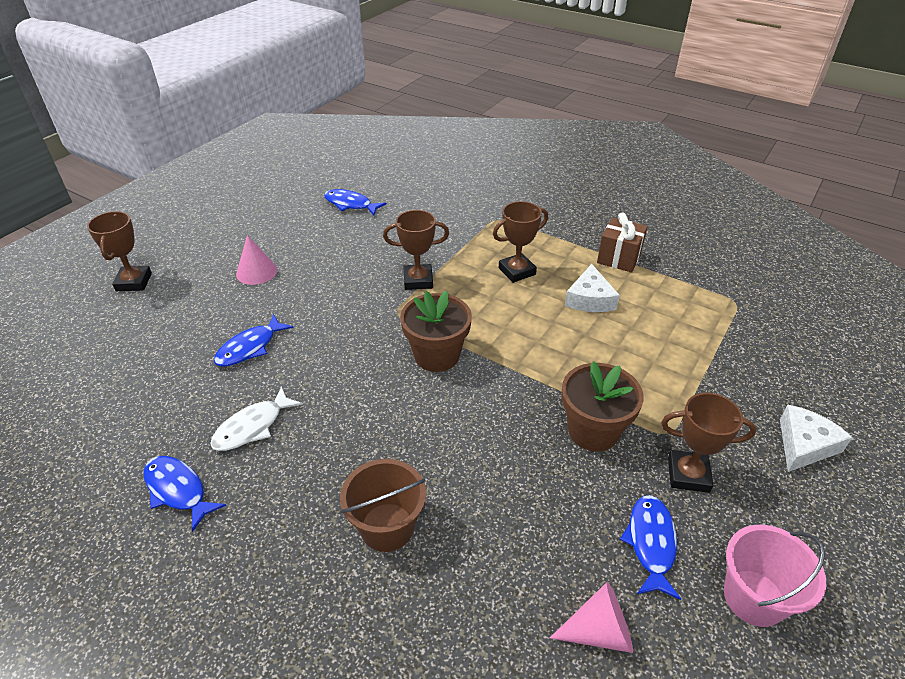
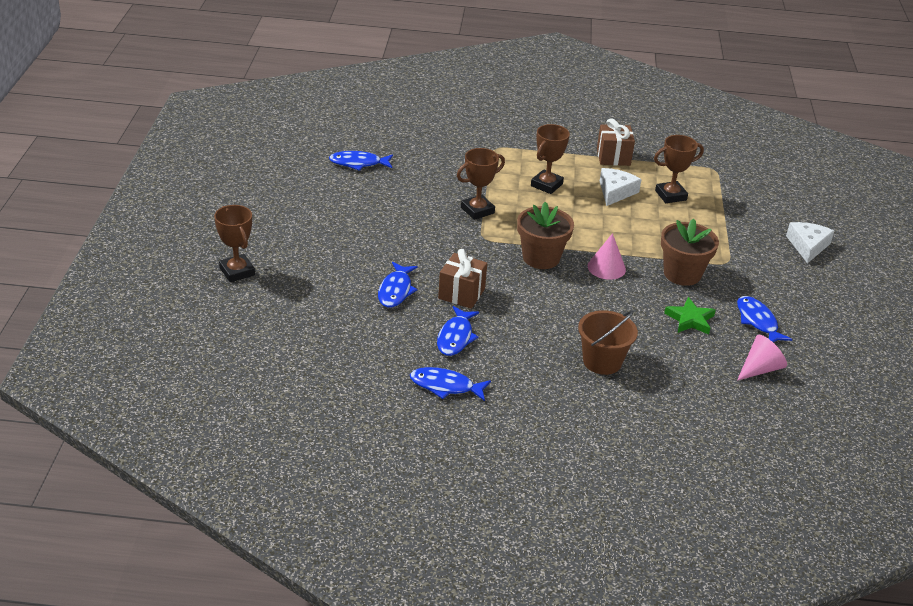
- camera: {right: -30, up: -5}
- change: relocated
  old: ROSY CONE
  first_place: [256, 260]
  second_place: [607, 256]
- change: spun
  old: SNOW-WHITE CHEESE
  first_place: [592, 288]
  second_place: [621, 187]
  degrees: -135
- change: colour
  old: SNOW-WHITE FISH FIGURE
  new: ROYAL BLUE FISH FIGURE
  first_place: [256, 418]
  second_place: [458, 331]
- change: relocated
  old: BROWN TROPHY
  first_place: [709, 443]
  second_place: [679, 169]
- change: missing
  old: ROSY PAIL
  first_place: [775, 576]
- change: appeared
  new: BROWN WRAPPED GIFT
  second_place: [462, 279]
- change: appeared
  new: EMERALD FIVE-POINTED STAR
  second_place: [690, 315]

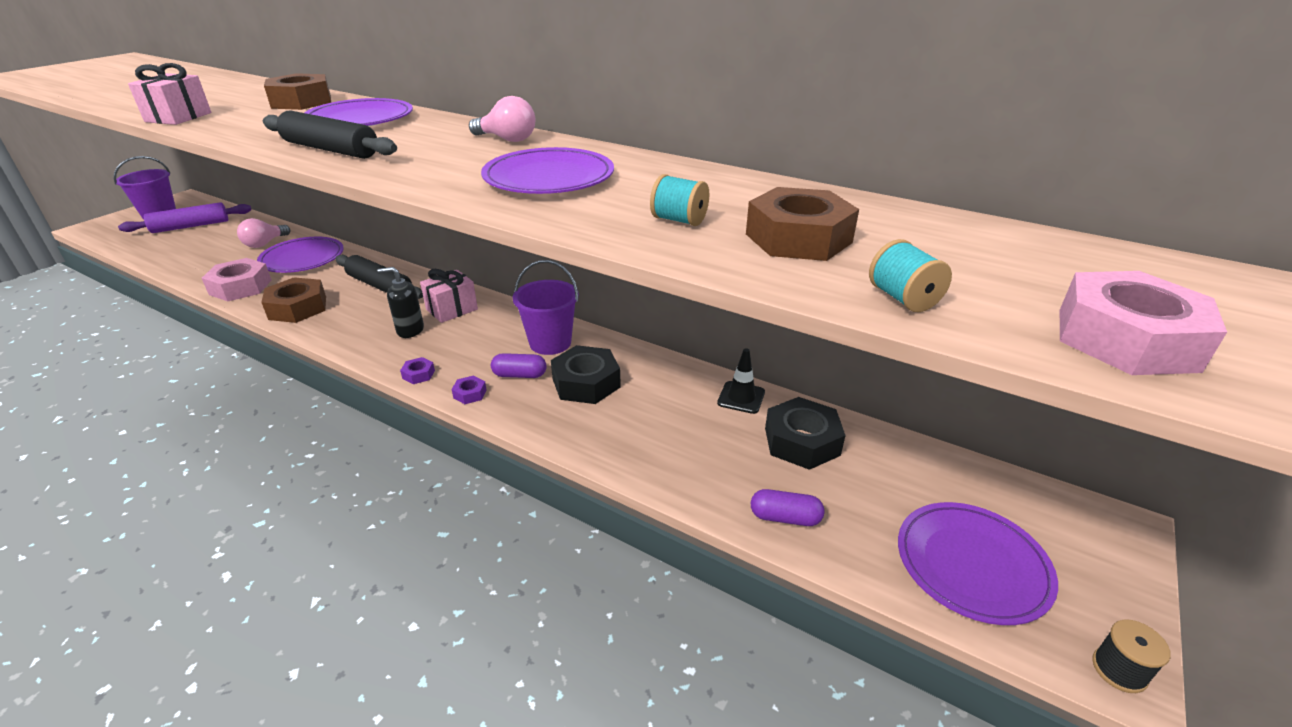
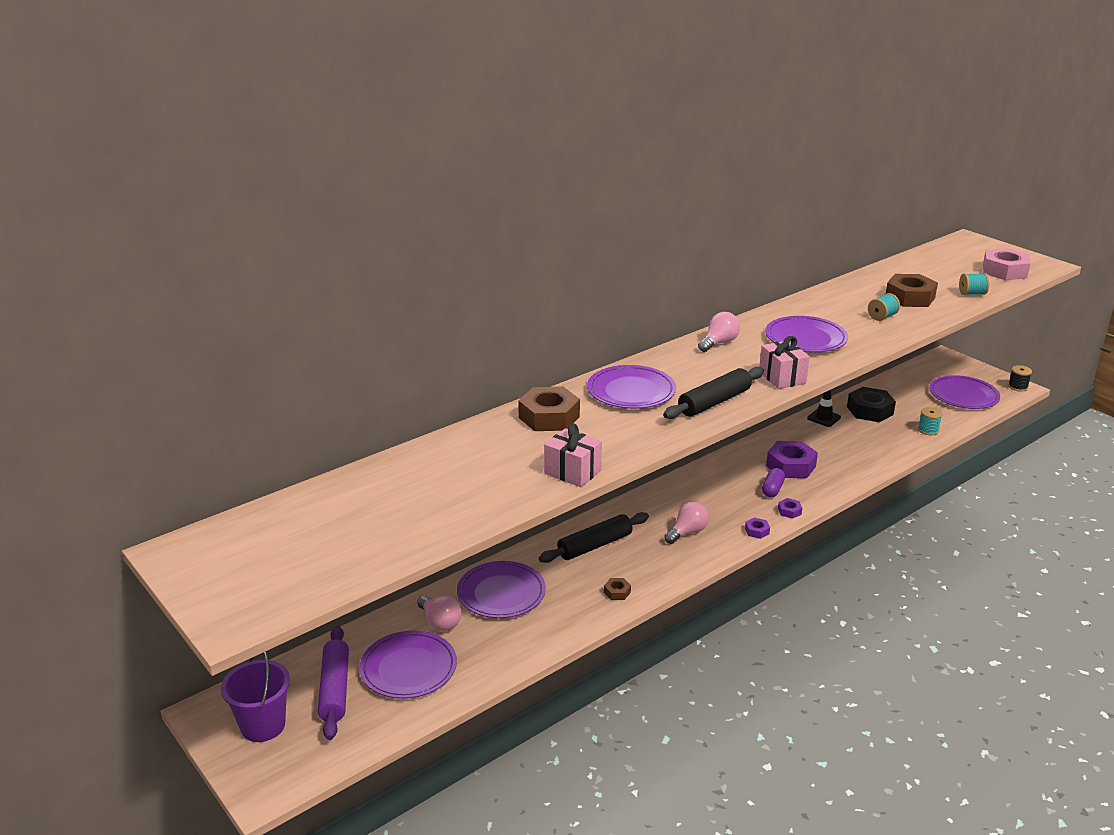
- camera: {right: -70, up: -5}
- change: missing
  old: ROSY HEXAGON NUT
  first_place: [236, 279]
- change: missing
  old: PURPLE PAIL
  first_place: [546, 307]
- change: exchanged
  old: BLACK PUMP BOTTLE
  new: ROSY BULB
  first_place: [400, 302]
  second_place: [686, 523]
- change: relocated
  old: ROSY WRAPPED GIFT
  first_place: [449, 296]
  second_place: [784, 362]
- change: size
  old: BROWN HEXAGON NUT
  first_place: [293, 300]
  second_place: [617, 589]
  factor: 0.46
- change: colour
  old: BLACK HEXAGON NUT
  new: PURPLE HEXAGON NUT
  first_place: [586, 374]
  second_place: [792, 459]
- change: exchanged
  old: PURPLE PILL SHAPE
  new: TEAL REEL OF THREAD
  first_place: [787, 507]
  second_place: [930, 421]
- change: appeared
  new: PURPLE PLATE
  second_place: [408, 664]

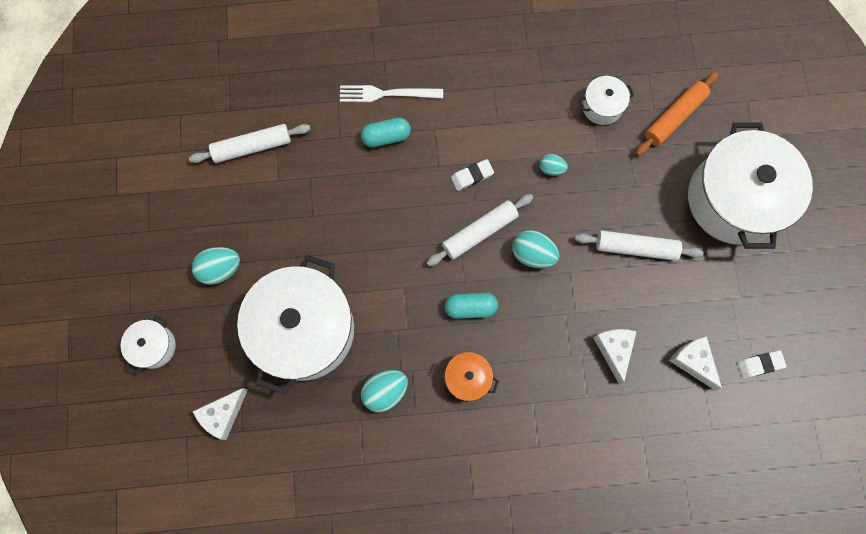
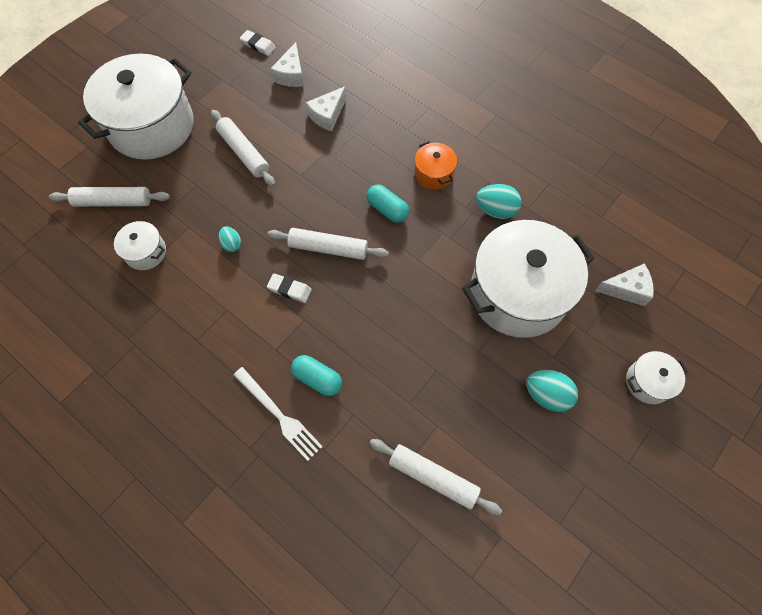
- camera: {right: -135, up: -10}
- change: colour
  old: ORANGE-COLOURED ROLLING PIN
  new: SNOW-WHITE ROLLING PIN
  first_place: [677, 114]
  second_place: [109, 197]
- change: missing
  old: TEAL EGG SHAPE
  first_place: [535, 249]

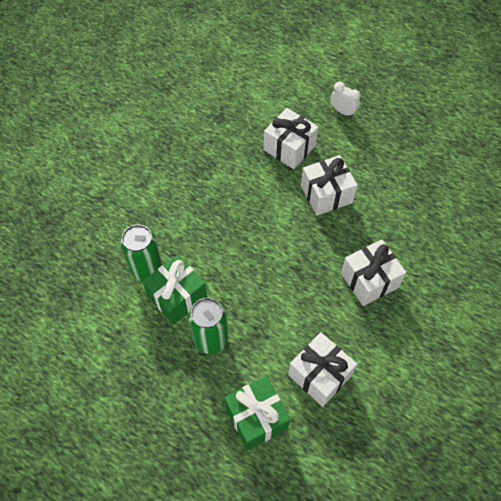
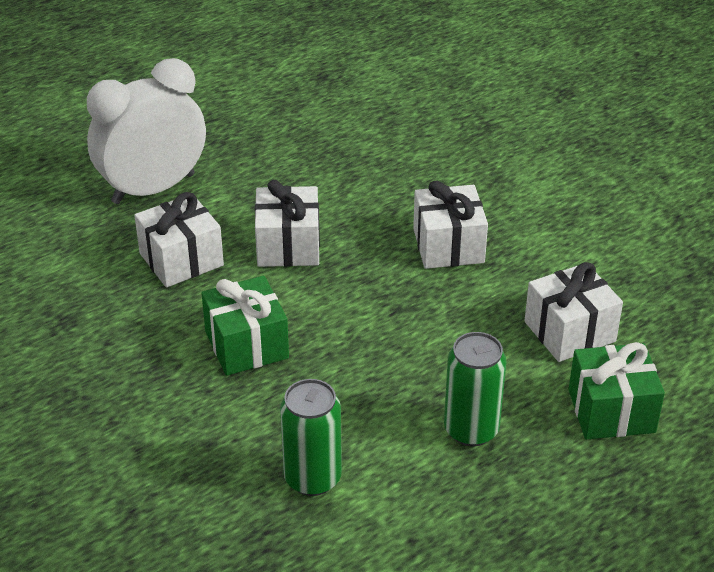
- camera: {right: -70, up: -20}
- change: size
  old: SNOW-WHITE ALARM CLOCK
  first_place: [345, 99]
  second_place: [146, 131]
  factor: 2.4
- change: relocated
  old: EMERALD WRAPPED GIFT
  first_place: [174, 290]
  second_place: [245, 326]

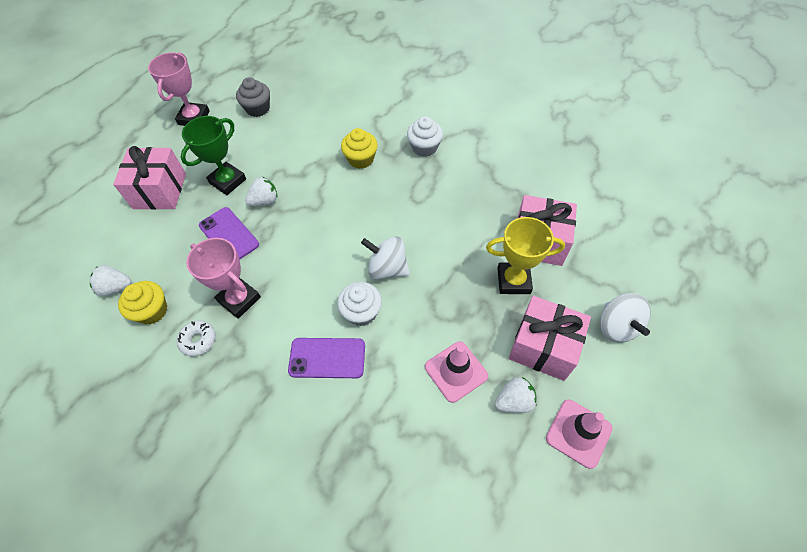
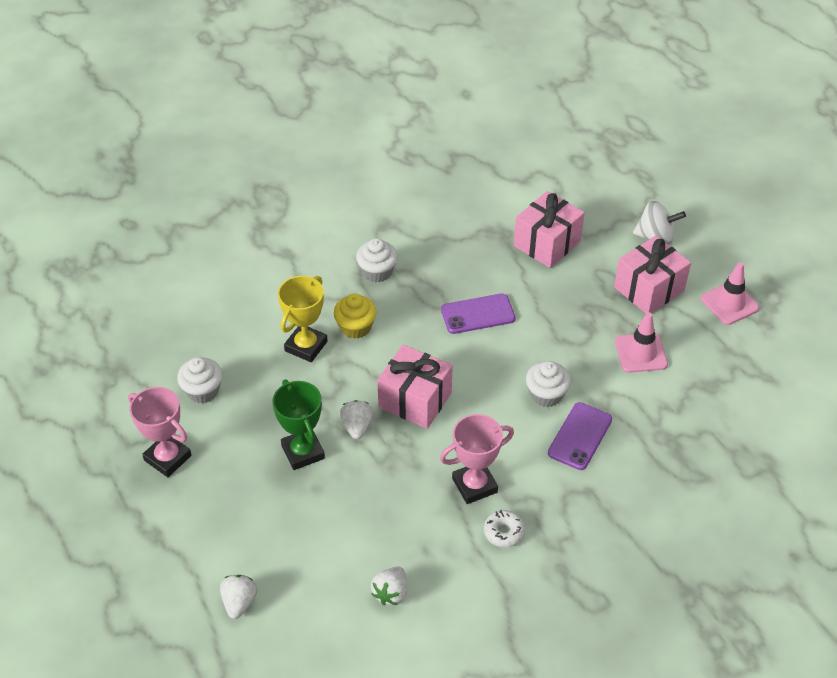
- camera: {right: -65, up: -10}
- change: colour
  old: GREY MUFFIN
  new: SNOW-WHITE MUFFIN
  first_place: [253, 97]
  second_place: [199, 380]
- change: relocated
  old: ROSY WRAPPED GIFT
  first_place: [149, 178]
  second_place: [415, 386]
- change: relocated
  old: PURPLE MOBILE PHONE
  first_place: [229, 233]
  second_place: [478, 313]
- change: relocated
  old: YELLOW TROPHY
  first_place: [525, 255]
  second_place: [303, 319]
- change: missing
  old: SNOW-WHITE SPINNING TOP
  first_place: [385, 257]
- change: missing
  old: YELLOW MUFFIN
  first_place: [142, 302]
- change: relocated
  old: SNOW-WHITE BERRY
  first_place: [516, 395]
  second_place: [238, 597]

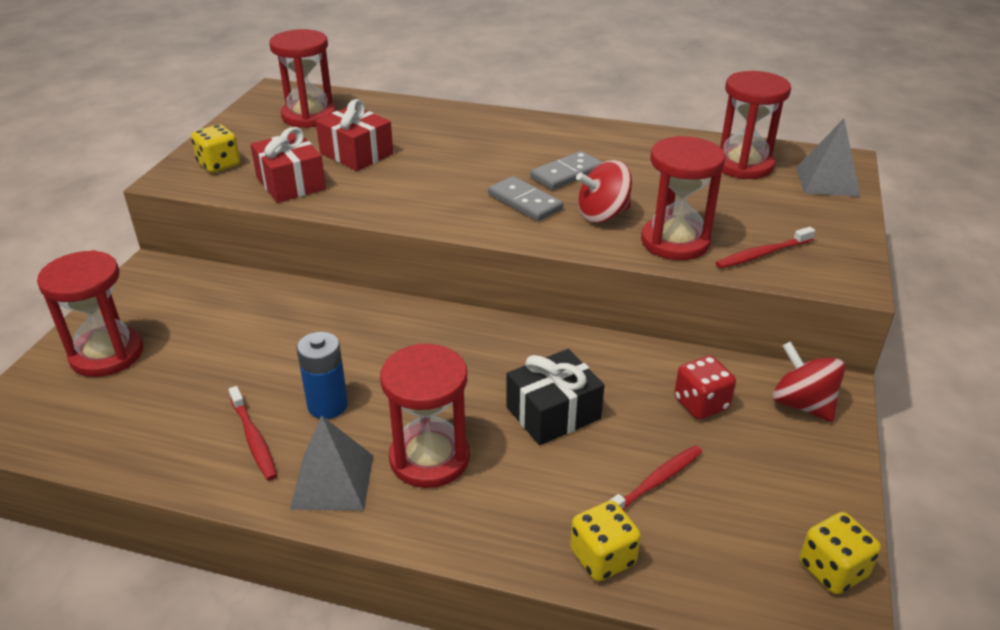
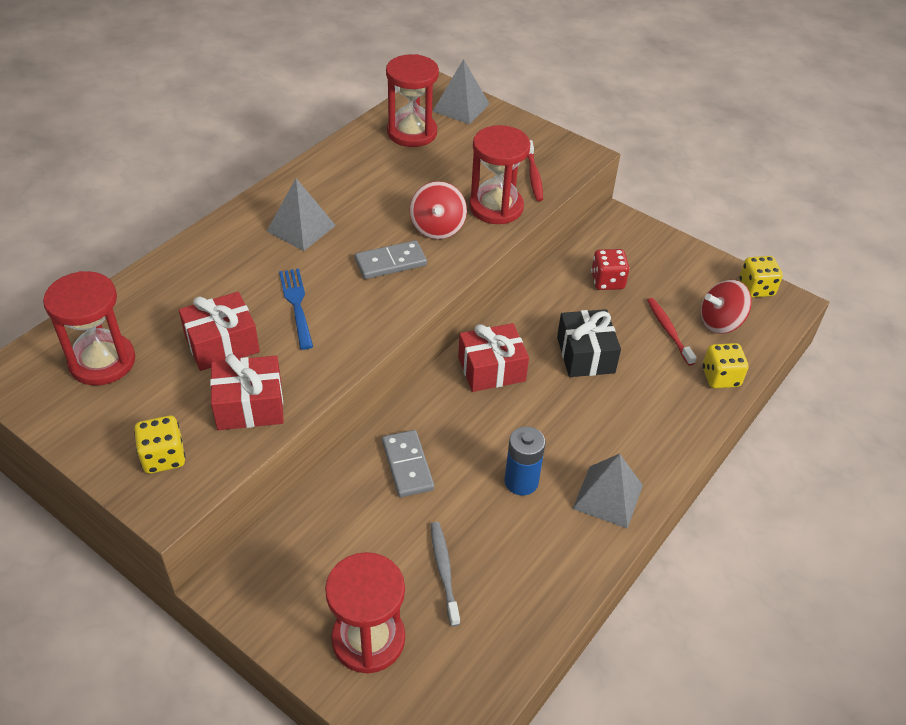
- camera: {right: -70, up: 10}
- change: relocated
  old: GREY DOMINO TILE
  first_place: [566, 170]
  second_place: [408, 463]
- change: relocated
  old: RED SPINNING TOP
  first_place: [809, 381]
  second_place: [726, 307]
- change: missing
  old: RED HOURGLASS
  first_place: [425, 416]
- change: missing
  old: RED TOOTH BRUSH
  first_place: [253, 433]
- change: appeared
  new: GREY SOLID PYRAMID
  second_place: [301, 214]
- change: appeared
  new: ROYAL BLUE FORK
  second_place: [296, 309]
- change: appeared
  new: RED WRAPPED GIFT
  second_place: [493, 357]
- change: appeared
  new: GREY TOOTH BRUSH
  second_place: [445, 574]

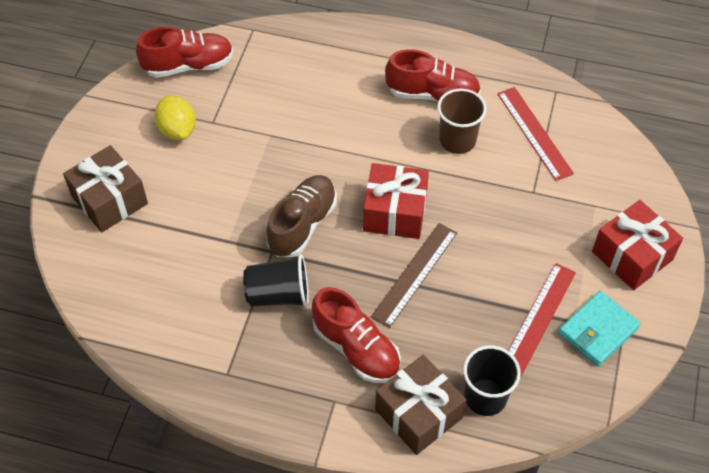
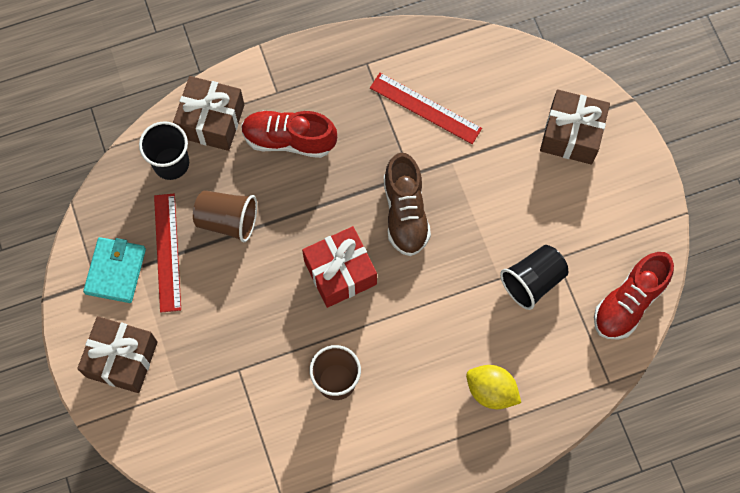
- camera: {right: 145, up: 15}
- change: missing
  old: RED SHOE
  first_place: [433, 75]
- change: relocated
  old: RED MEASURING STICK
  first_place: [535, 134]
  second_place: [426, 108]
- change: relocated
  old: YELLOW LEMON
  first_place: [175, 118]
  second_place: [493, 387]
- change: colour
  old: RED WRAPPED GIFT
  new: BROWN WRAPPED GIFT
  first_place: [637, 245]
  second_place: [117, 354]
- change: missing
  old: BROWN MEASURING STICK
  first_place: [414, 275]
- change: relocated
  old: BLACK BEAKER
  first_place: [276, 280]
  second_place: [534, 277]
- change: appeared
  new: BROWN BEAKER
  second_place: [225, 216]

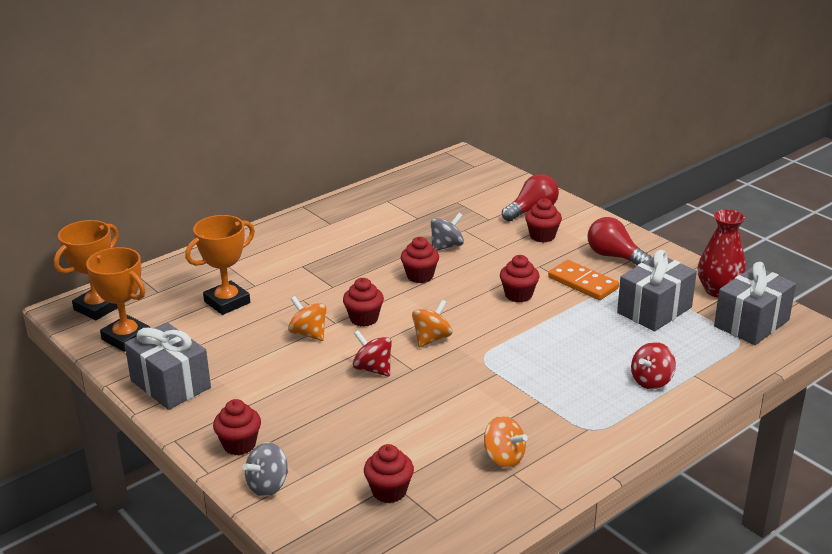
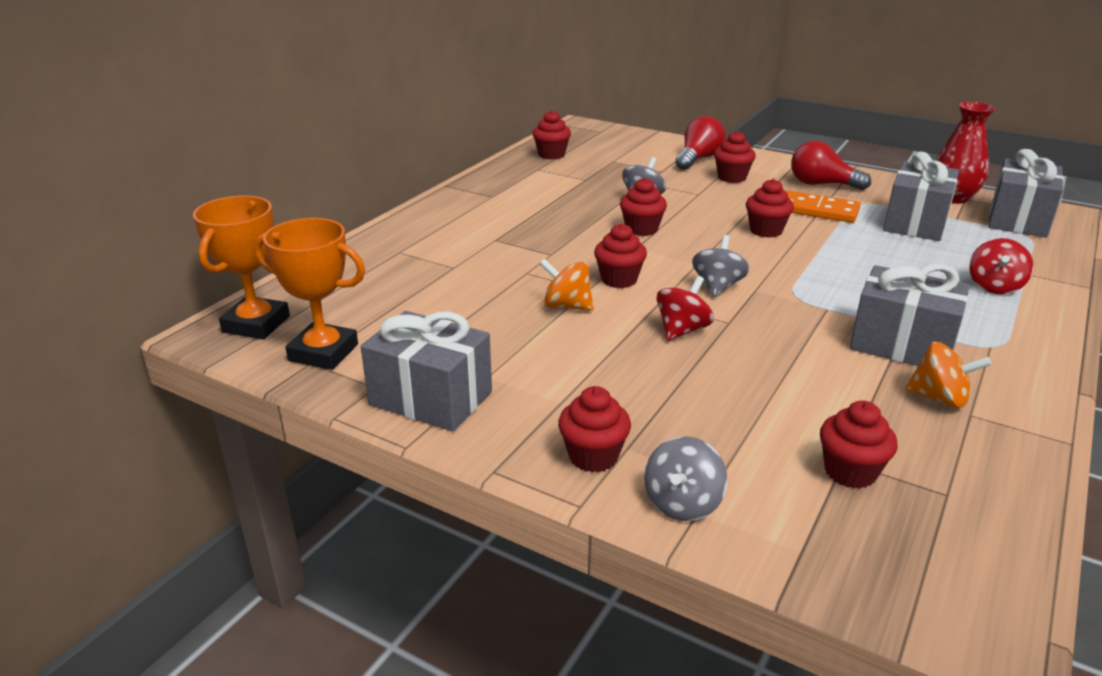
- camera: {right: -20, up: 0}
- change: missing
  old: ORANGE-COLOURED TROPHY
  first_place: [220, 265]
- change: colour
  old: ORANGE-COLOURED SPINNING TOP
  new: GREY SPINNING TOP
  first_place: [432, 323]
  second_place: [720, 266]
- change: spun
  old: RED SPINNING TOP
  first_place: [372, 353]
  second_place: [685, 308]
  degrees: 105
- change: appeared
  new: RED MUFFIN
  second_place: [551, 134]
- change: appeared
  new: GREY WRAPPED GIFT
  second_place: [910, 315]

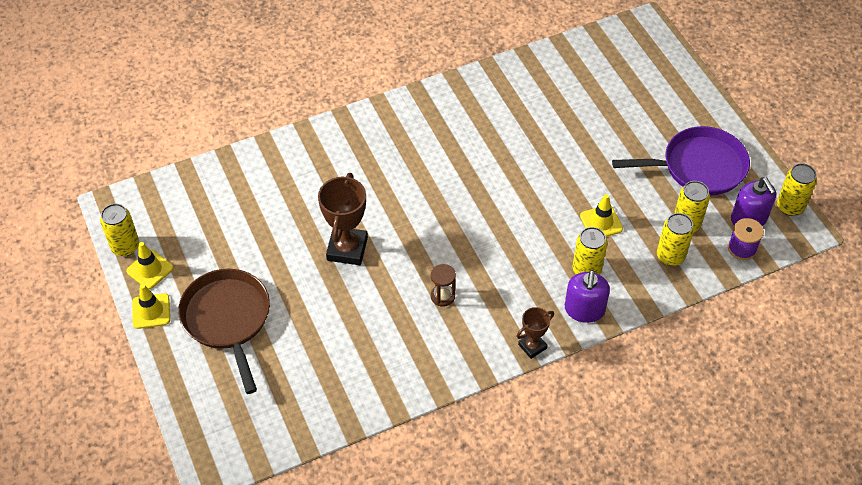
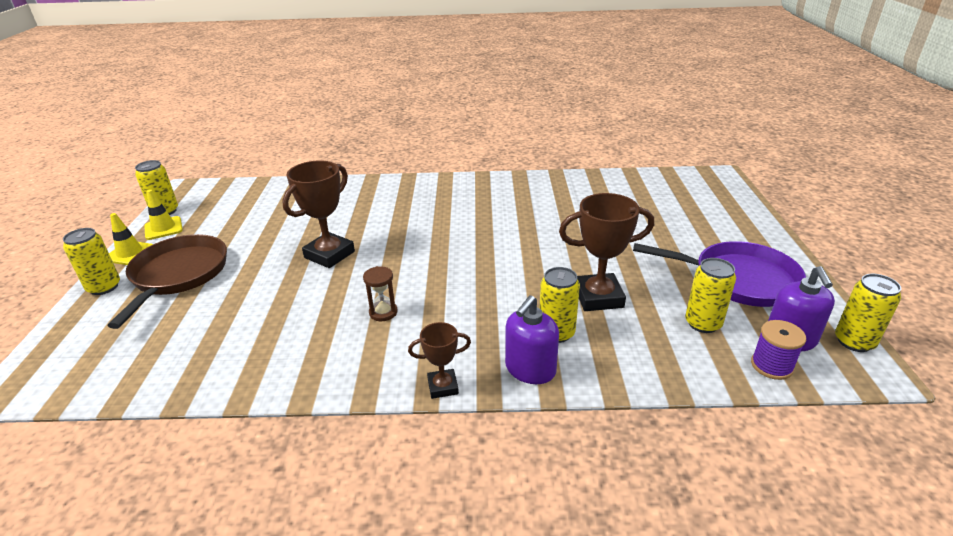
- camera: {right: 25, up: -20}
- change: exchanged
  old: YELLOW ROAD CONE
  new: BROWN TROPHY
  first_place: [601, 215]
  second_place: [606, 252]
- change: relocated
  old: YELLOW TIN
  first_place: [675, 239]
  second_place: [91, 261]

